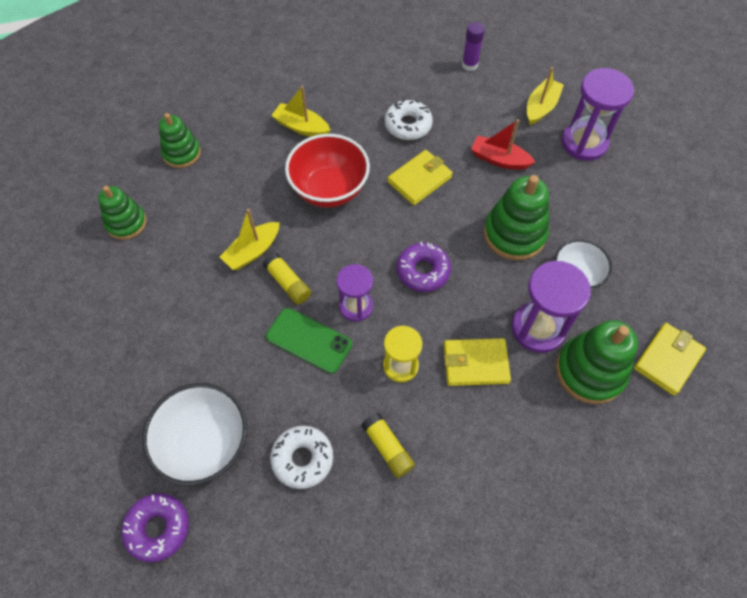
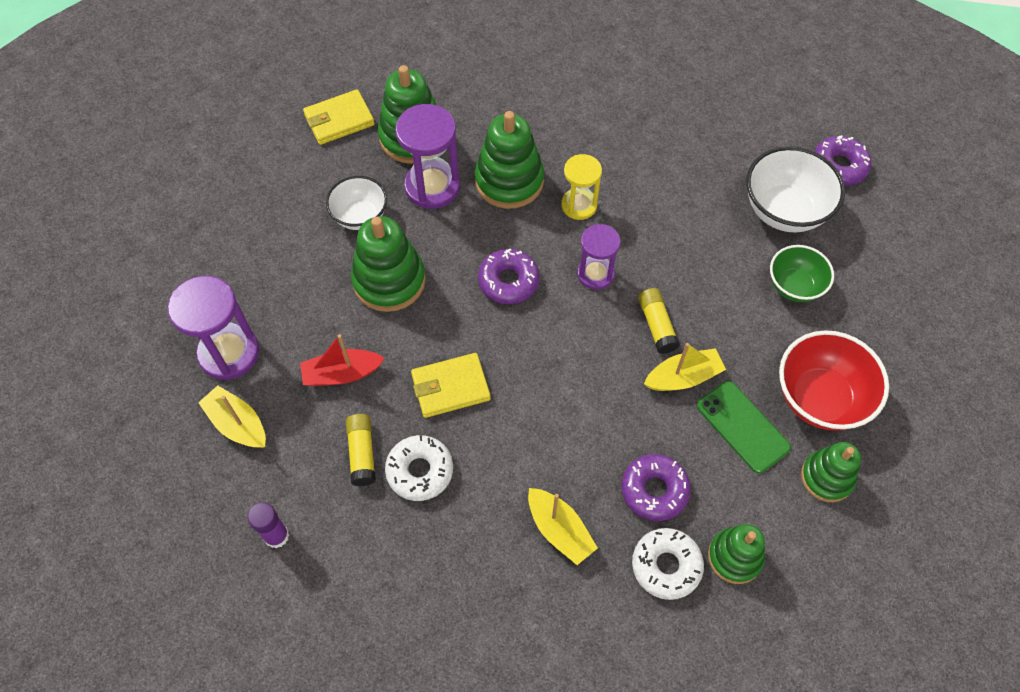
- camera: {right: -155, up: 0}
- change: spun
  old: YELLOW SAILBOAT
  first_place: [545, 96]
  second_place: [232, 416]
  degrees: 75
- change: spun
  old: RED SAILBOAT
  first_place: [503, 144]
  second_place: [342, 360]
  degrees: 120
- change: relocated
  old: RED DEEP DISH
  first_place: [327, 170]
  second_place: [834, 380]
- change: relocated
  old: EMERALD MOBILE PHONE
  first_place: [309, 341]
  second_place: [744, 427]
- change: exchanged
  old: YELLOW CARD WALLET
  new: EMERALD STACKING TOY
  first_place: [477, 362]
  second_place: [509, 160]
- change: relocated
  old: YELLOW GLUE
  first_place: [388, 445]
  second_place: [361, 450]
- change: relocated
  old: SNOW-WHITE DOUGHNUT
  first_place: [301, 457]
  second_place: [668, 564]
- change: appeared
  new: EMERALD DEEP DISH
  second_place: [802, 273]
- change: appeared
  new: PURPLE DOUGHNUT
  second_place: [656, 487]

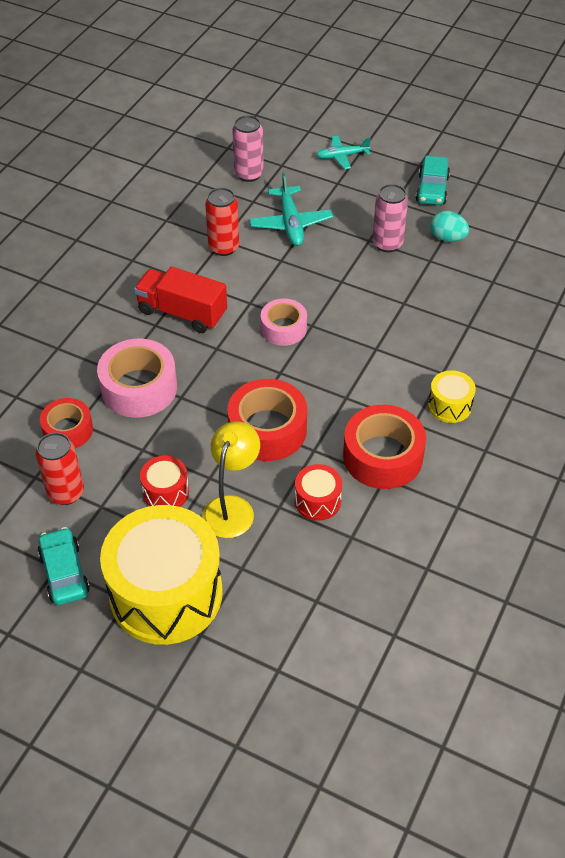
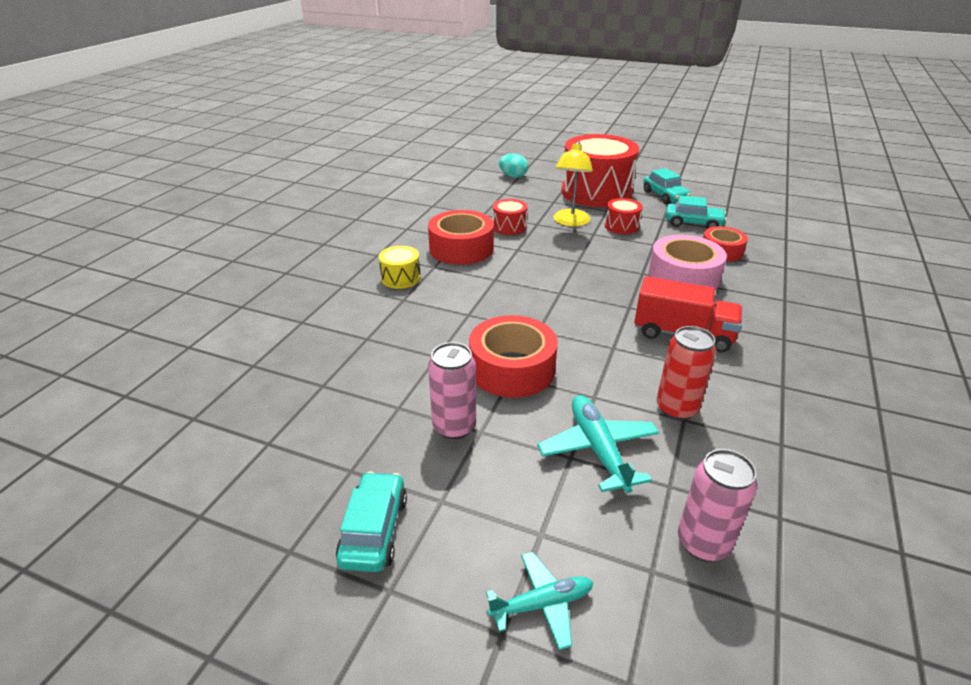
- camera: {right: 175, up: -15}
- change: relocated
  old: TEAL EGG SHAPE
  first_place: [449, 226]
  second_place: [513, 166]
- change: missing
  old: ROSY STICKY TAPE
  first_place: [284, 322]
- change: relocated
  old: RED STICKY TAPE
  first_place: [267, 420]
  second_place: [513, 356]
- change: exchanged
  old: RED TIN
  new: TEAL AUTOMOBILE
  first_place: [60, 468]
  second_place: [696, 212]
- change: colour
  old: YELLOW SNARE DRUM
  new: RED SNARE DRUM
  first_place: [161, 575]
  second_place: [600, 170]

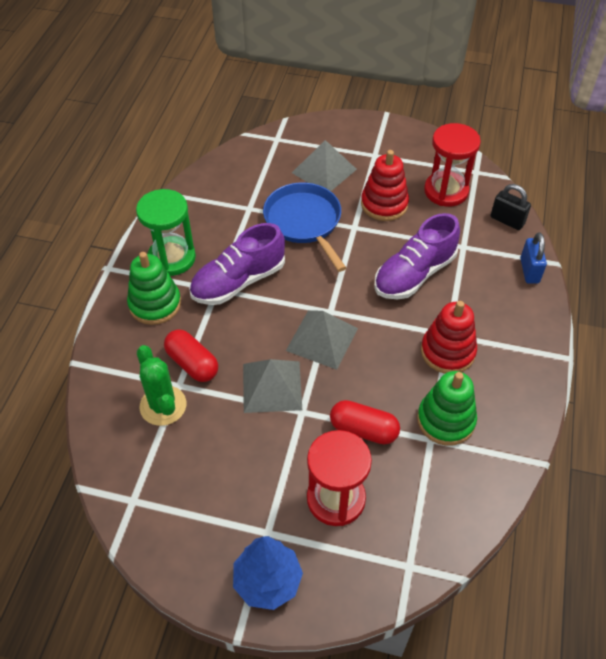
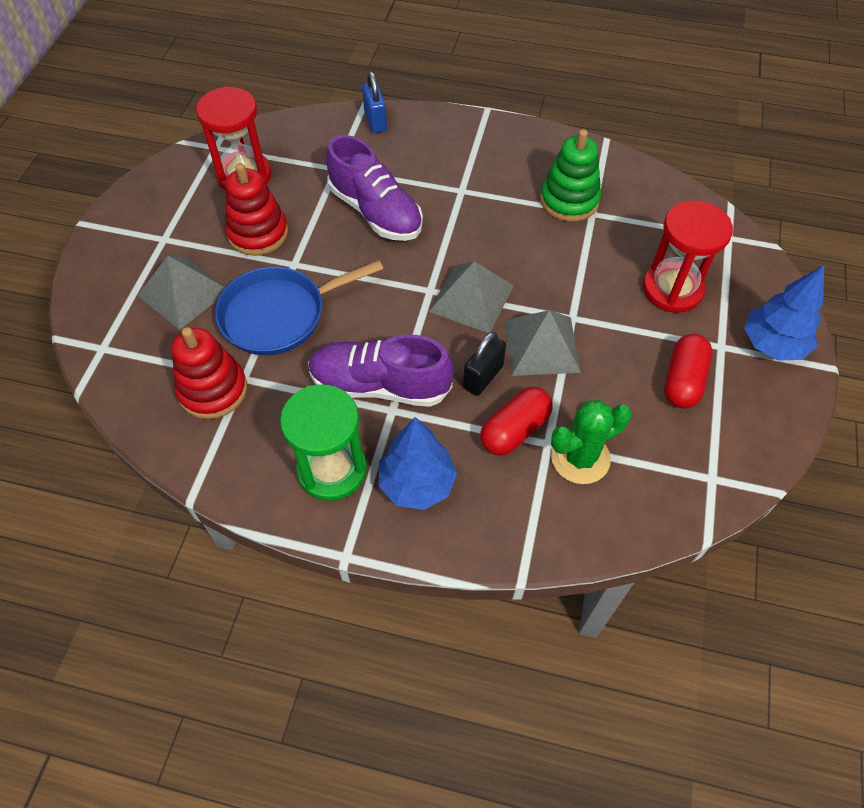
- camera: {right: -90, up: 5}
- change: relocated
  old: BLACK LOCK
  first_place: [511, 207]
  second_place: [484, 364]
- change: spun
  old: PURPLE SHOE
  first_place: [237, 264]
  second_place: [381, 370]
  degrees: 135
- change: spun
  old: ROYAL BLUE LOCK
  first_place: [533, 258]
  second_place: [374, 102]
  degrees: 75
- change: exchanged
  old: EMERALD STACKING TOY
  new: ROYAL BLUE TOY TREE
  first_place: [154, 288]
  second_place: [418, 463]
- change: relocated
  old: RED STACKING TOY
  first_place: [449, 337]
  second_place: [209, 373]
- change: relocated
  old: RED PILL SHAPE
  first_place: [365, 422]
  second_place: [688, 371]

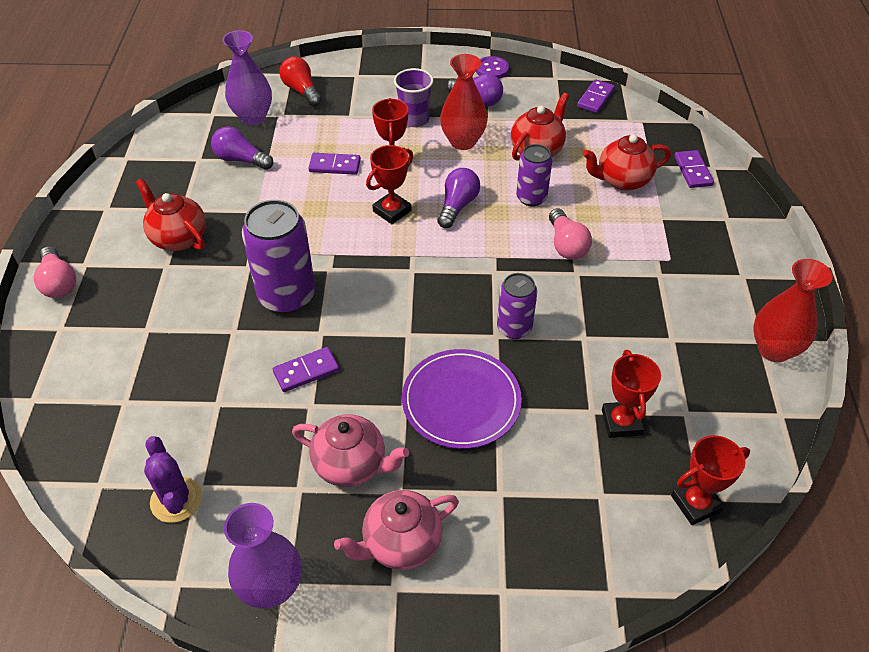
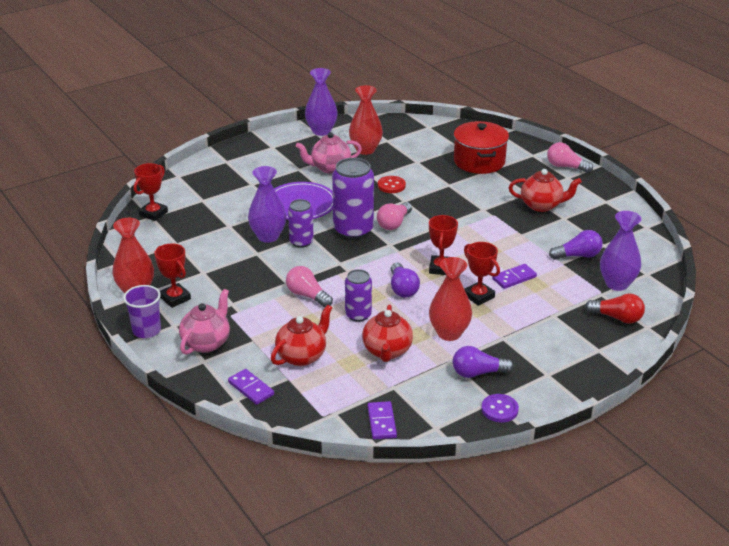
- camera: {right: 145, up: -15}
- change: relocated
  old: PURPLE BEAKER
  first_place: [414, 97]
  second_place: [142, 311]
- change: relocated
  old: PURPLE TIN
  first_place: [278, 257]
  second_place: [353, 198]
- change: exchanged
  old: PURPLE DOMINO TILE
  new: RED SHIRT BUTTON
  first_place: [306, 369]
  second_place: [392, 184]
- change: relocated
  old: RED TROPHY
  first_place: [631, 394]
  second_place: [172, 275]
- change: missing
  old: PURPLE CACTUS
  first_place: [173, 479]
- change: relocated
  old: ROSY CHINA TEAPOT
  first_place: [396, 530]
  second_place: [204, 322]
- change: appeared
  new: RED FLOWER VASE
  second_place: [366, 120]
- change: appeared
  new: RED COOKING POT
  second_place: [481, 147]
- change: appeared
  new: PURPLE FLOWER VASE
  second_place: [267, 204]
- change: appeared
  new: ROSY BULB
  second_place: [394, 216]

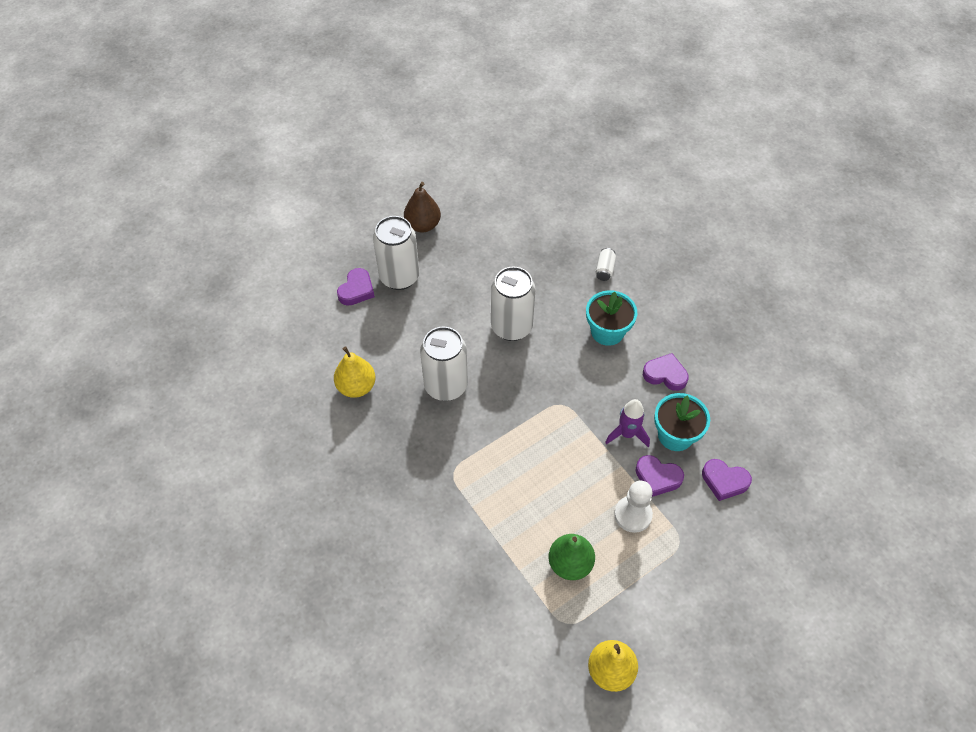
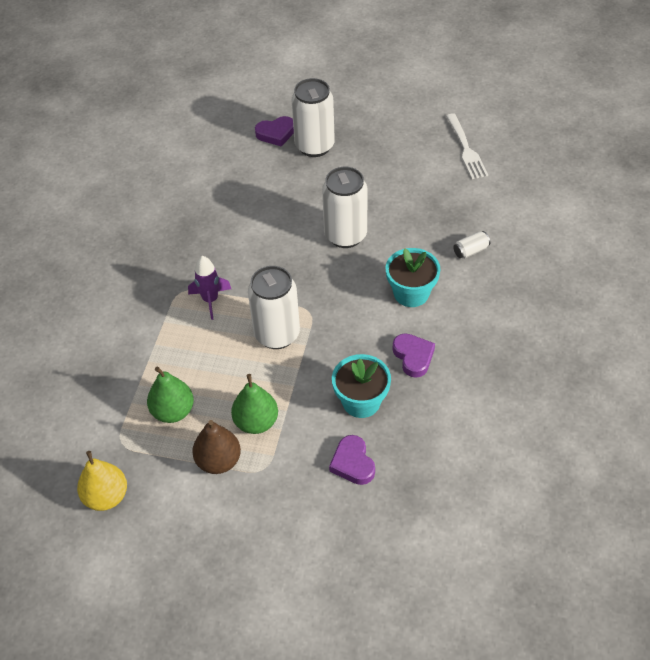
- camera: {right: 50, up: -5}
- change: relocated
  old: BROWN PEAR FRUIT
  first_place: [422, 207]
  second_place: [216, 447]
- change: relocated
  old: SNOW-WHITE TIN
  first_place: [444, 363]
  second_place: [274, 307]
- change: missing
  old: YELLOW PEAR FRUIT
  first_place: [355, 372]
- change: relocated
  old: PURPLE SPACESHIP
  first_place: [627, 423]
  second_place: [209, 288]
- change: missing
  old: PURPLE LOVE HEART
  first_place: [659, 476]
- change: exchanged
  old: SNOW-WHITE CHESS PAWN
  new: EMERALD PEAR FRUIT
  first_place: [633, 506]
  second_place: [254, 404]
- change: appeared
  new: SNOW-WHITE FORK
  second_place: [467, 146]

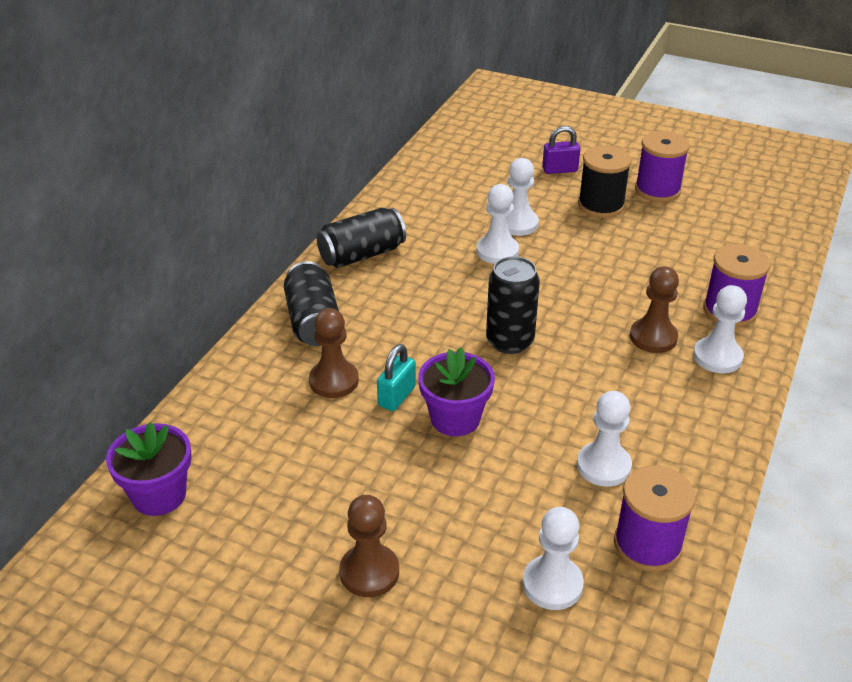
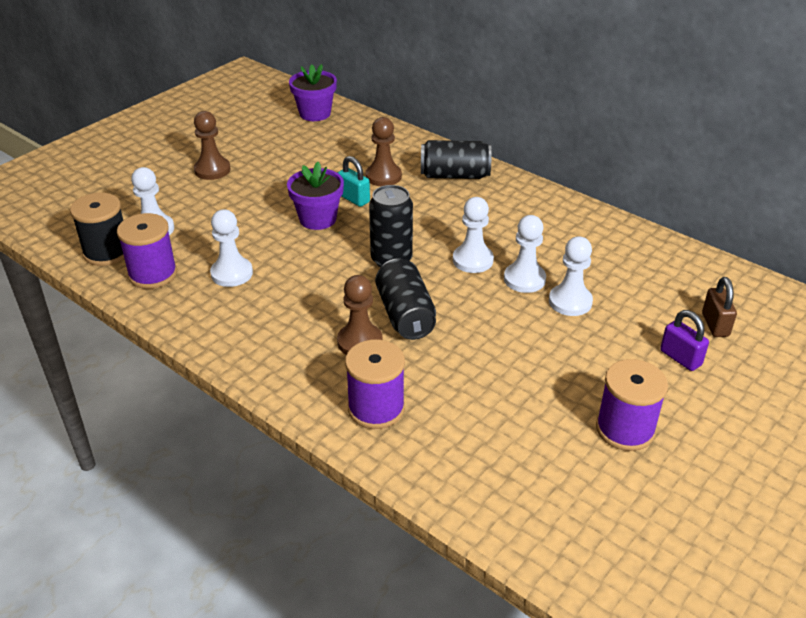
- camera: {right: 105, up: 0}
- change: spun
  old: PURPLE LOCK
  first_place: [561, 150]
  second_place: [684, 340]
  degrees: -45
- change: relocated
  old: BLACK REEL OF THREAD
  first_place: [605, 181]
  second_place: [97, 229]
- change: relocated
  old: BLACK TIN
  first_place: [361, 237]
  second_place: [405, 299]
- change: relocated
  old: SNOW-WHITE CHESS PAWN
  first_place: [720, 329]
  second_place: [473, 235]
- change: appeared
  new: BROWN LOCK
  second_place: [719, 307]

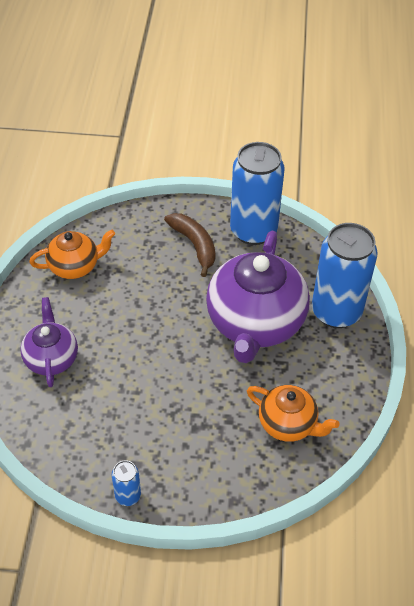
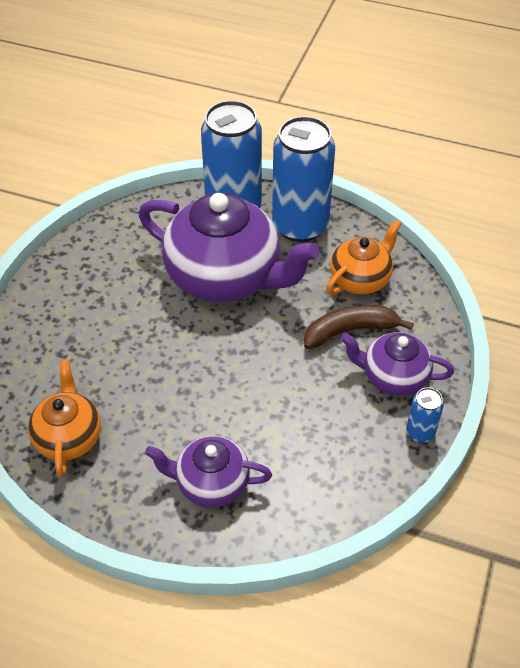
- camera: {right: -75, up: 0}
- change: relocated
  old: ROYAL BLUE TIN
  first_place: [257, 193]
  second_place: [303, 179]
- change: relocated
  old: BROWN BANANA
  first_place: [189, 245]
  second_place: [359, 327]
- change: appeared
  new: PURPLE CHINA TEAPOT
  second_place: [397, 364]

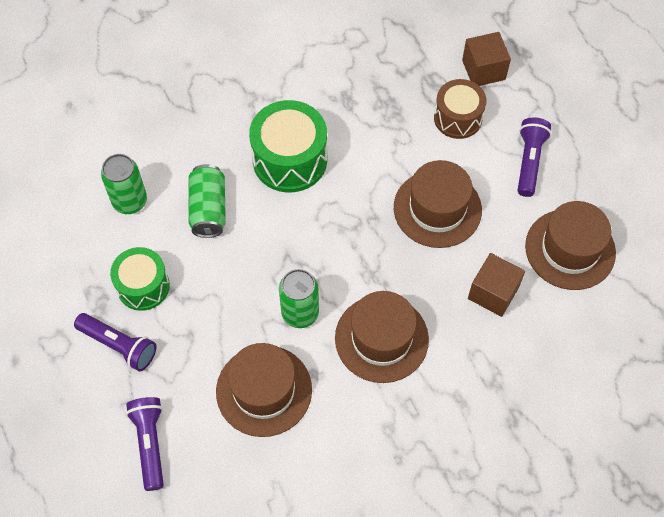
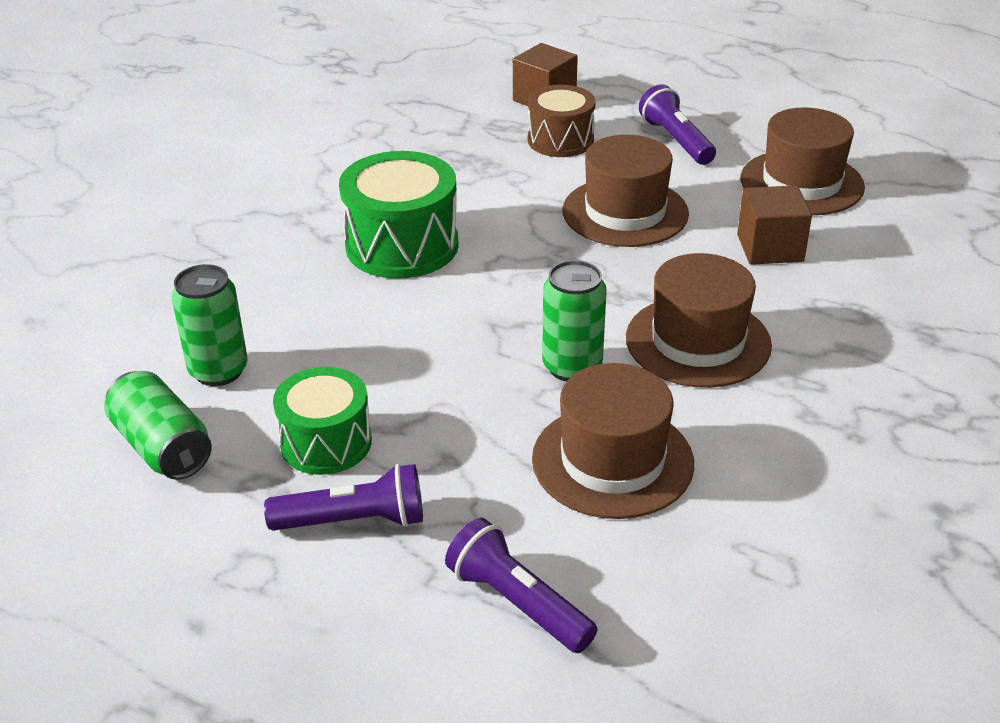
- camera: {right: -35, up: -25}
- change: relocated
  old: EMERALD TIN
  first_place: [207, 201]
  second_place: [158, 425]

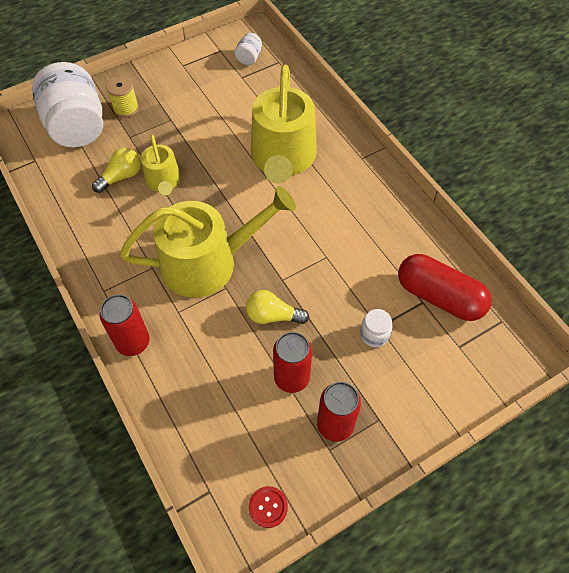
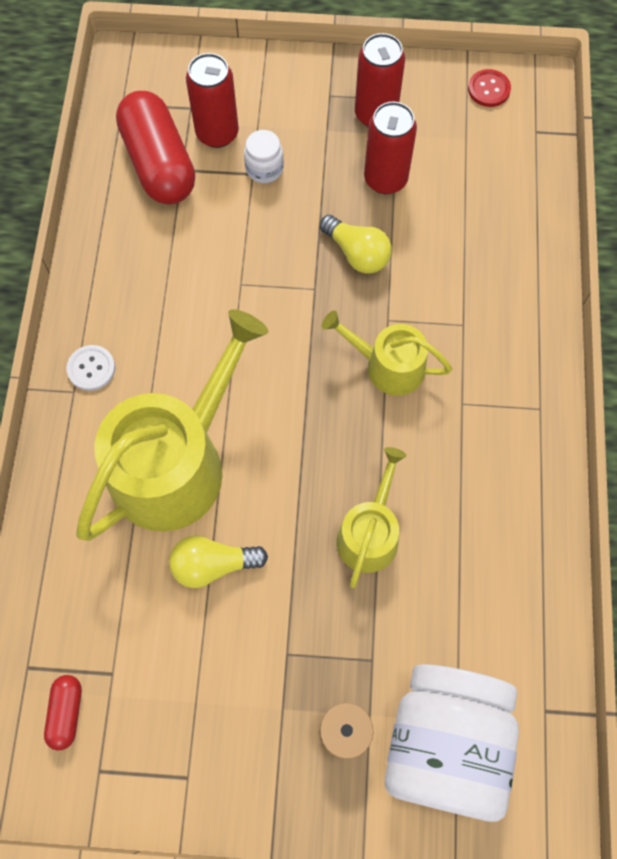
- camera: {right: -145, up: 10}
- change: exchanged
  old: SNOW-WHITE JAM JAR
  new: RED PILL SHAPE
  first_place: [248, 49]
  second_place: [63, 713]
- change: relocated
  old: YELLOW BULB
  first_place: [116, 170]
  second_place: [218, 561]
- change: size
  old: YELLOW SPRINKLING CAN
  first_place: [208, 242]
  second_place: [387, 353]
  factor: 0.53
- change: relocated
  old: RED TIN
  first_place: [125, 325]
  second_place: [212, 100]
- change: appeared
  new: SNOW-WHITE SHIRT BUTTON
  second_place: [91, 368]

